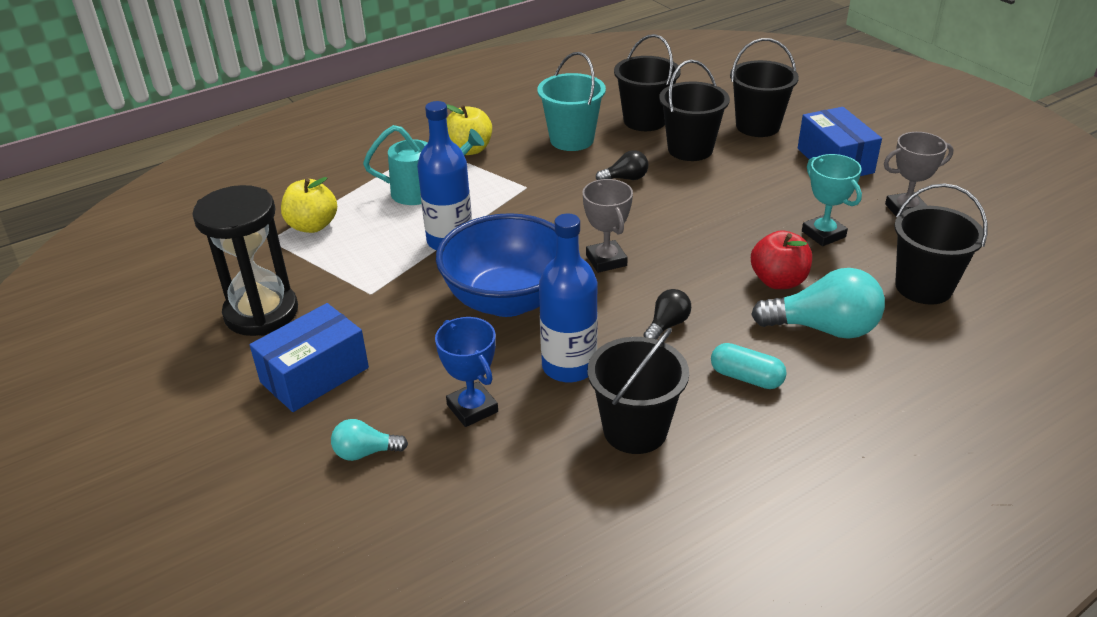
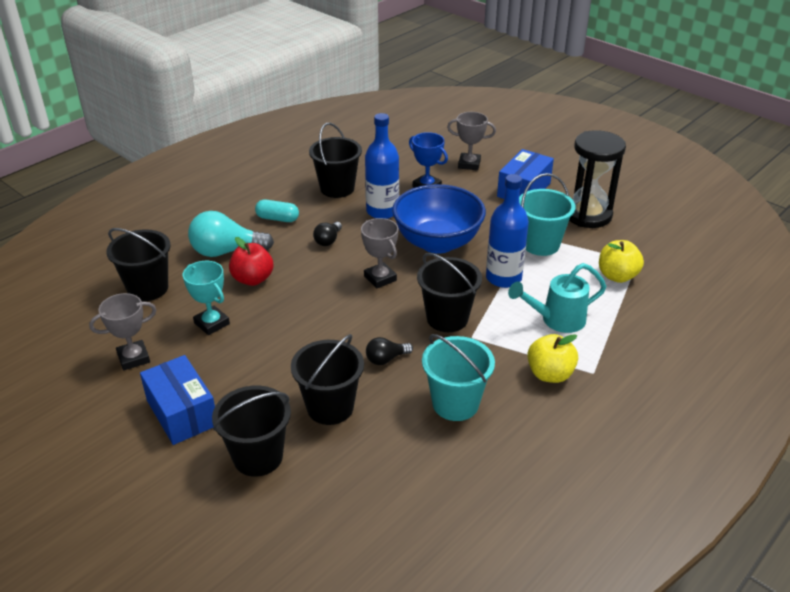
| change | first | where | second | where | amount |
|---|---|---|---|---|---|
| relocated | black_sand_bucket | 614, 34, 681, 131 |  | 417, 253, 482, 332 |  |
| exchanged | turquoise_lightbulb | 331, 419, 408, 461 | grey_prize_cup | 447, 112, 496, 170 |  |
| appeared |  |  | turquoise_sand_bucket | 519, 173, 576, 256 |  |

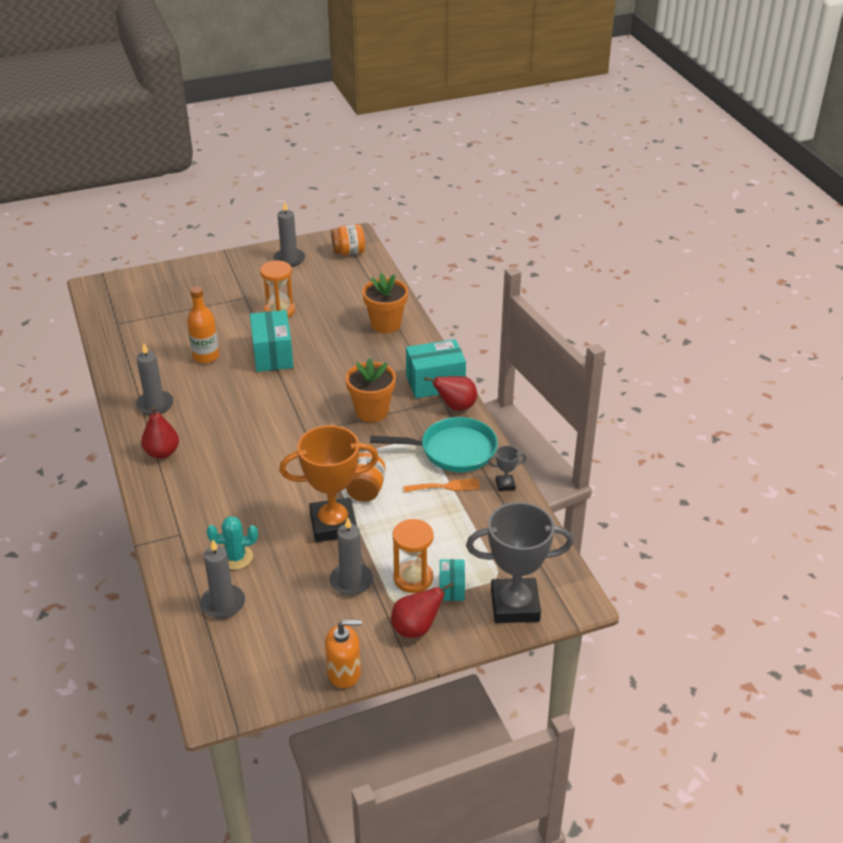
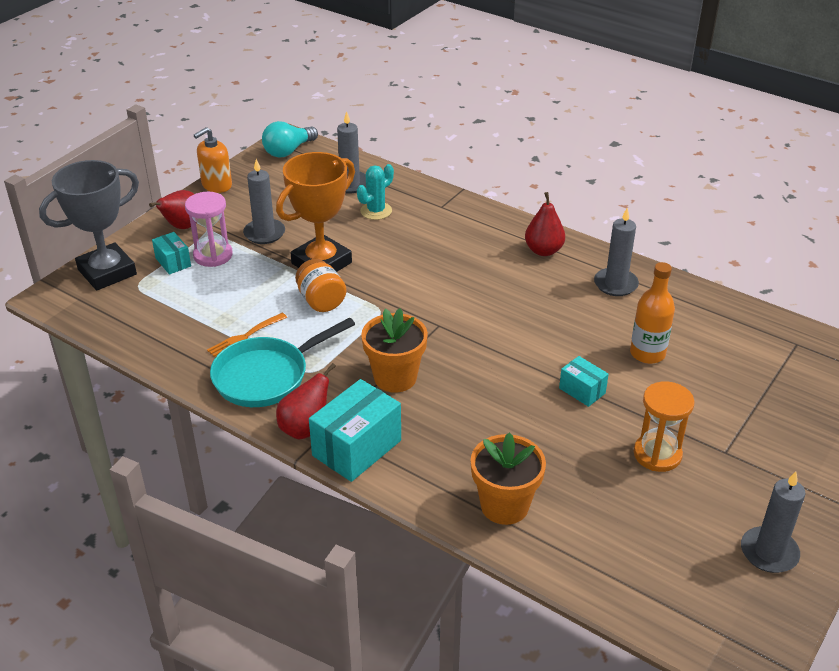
| change | first | where | second | where | amount |
|---|---|---|---|---|---|
| missing | bright_orange_jar | 331, 224, 365, 255 |  |  |  |
| size | turquoise_parcel | 250, 310, 293, 372 |  | 559, 356, 609, 407 | x0.54 |
| missing | grey_prize_cup | 488, 445, 526, 491 |  |  |  |
| colour | bright_orange_sandglass | 393, 519, 434, 593 | pink_sandglass | 185, 192, 233, 267 |  |
| appeared |  |  | turquoise_lightbulb | 262, 121, 318, 158 |  |

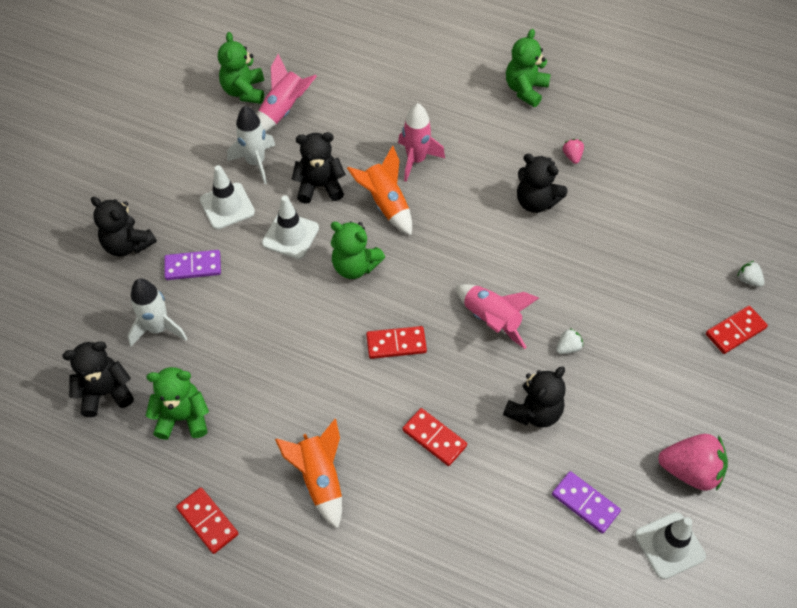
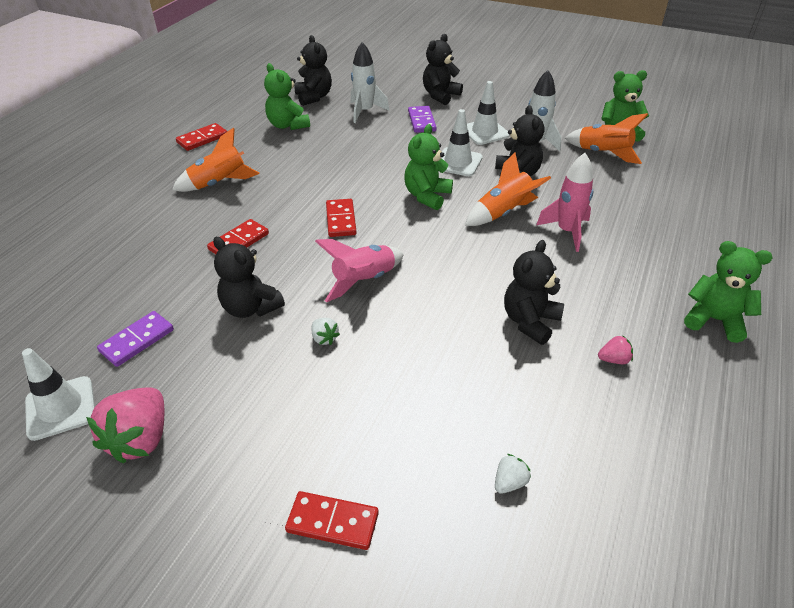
| change | first | where | second | where | amount |
|---|---|---|---|---|---|
| colour | pink_toy_rocket | 257, 54, 317, 132 | bright_orange_toy_rocket | 565, 113, 648, 164 |  |
| relocated | pure_white_berry | 737, 261, 764, 287 |  | 495, 454, 531, 494 |  |
| spun | scarlet_domino_piece | 706, 306, 768, 354 |  | 285, 491, 379, 550 | 45 degrees counterclockwise |
| spun | leaf-green_teddy | 146, 367, 209, 440 |  | 264, 63, 310, 130 | 150 degrees clockwise |

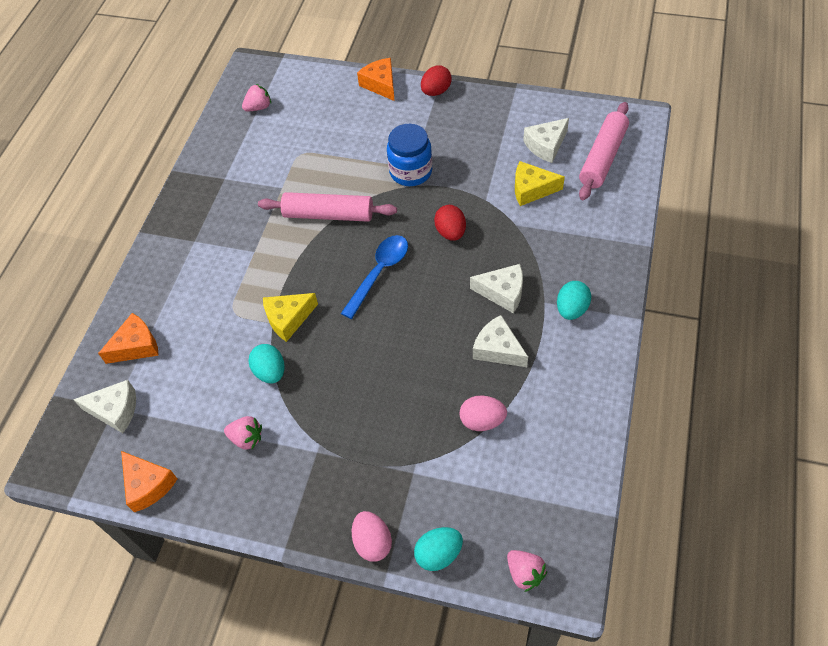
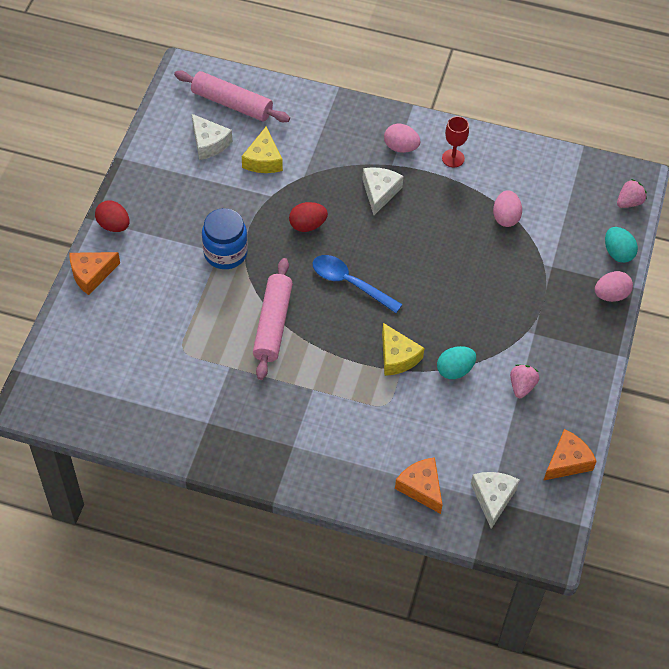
| change | first | where | second | where | amount |
|---|---|---|---|---|---|
| missing | pink_berry | 242, 84, 271, 111 |  |  |  |
| colour | turquoise_egg_shape | 557, 281, 591, 320 | pink_egg_shape | 384, 124, 420, 153 |  |
| missing | pure_white_cheese_wedge | 473, 315, 528, 367 |  |  |  |
| appeared |  |  | scarlet_goblet | 442, 116, 469, 167 |  |

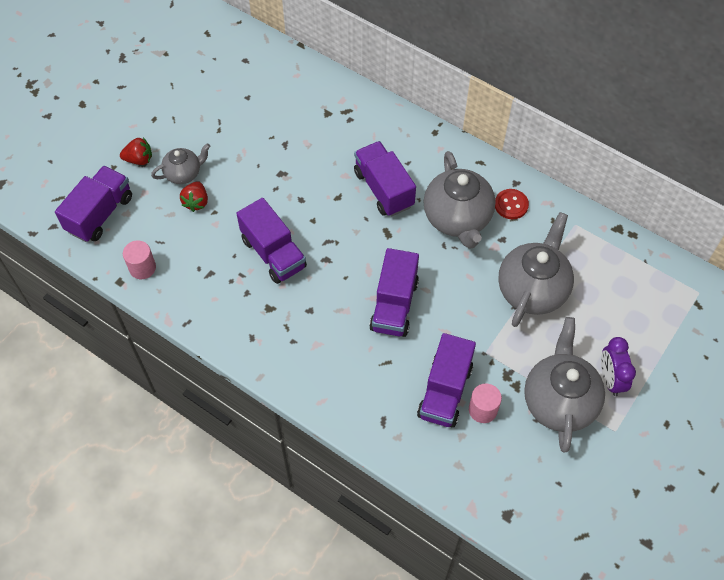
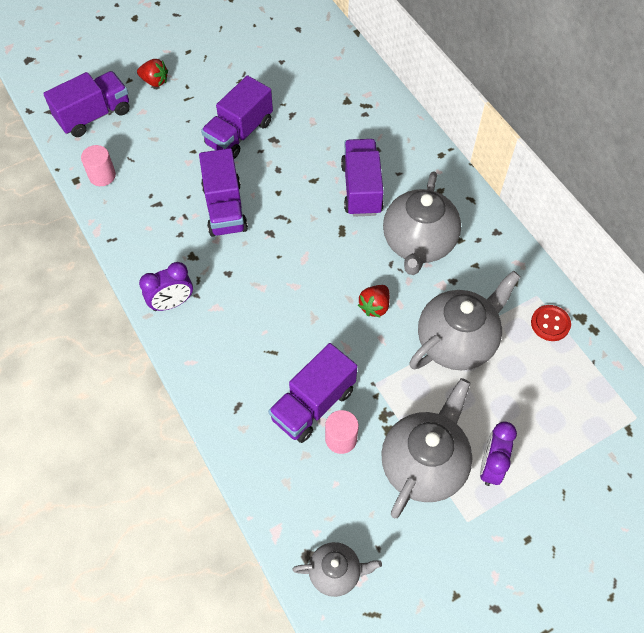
| change | first | where | second | where | amount |
|---|---|---|---|---|---|
| relocated | grey_china_teapot | 151, 143, 210, 184 |  | 292, 542, 382, 597 |  |
| relocated | scarlet_berry | 180, 181, 208, 212 |  | 358, 285, 390, 318 |  |
| relocated | scarlet_sewing_button | 495, 189, 529, 219 |  | 531, 305, 571, 341 |  |
| relocated | violet_truck | 369, 248, 419, 337 |  | 201, 75, 273, 159 |  |
| appeared |  |  | violet_clock | 139, 262, 193, 311 |  |

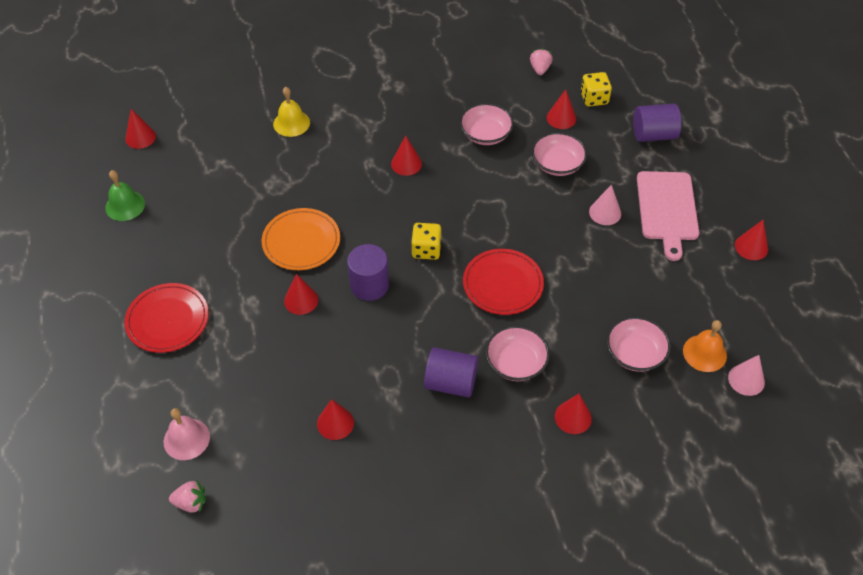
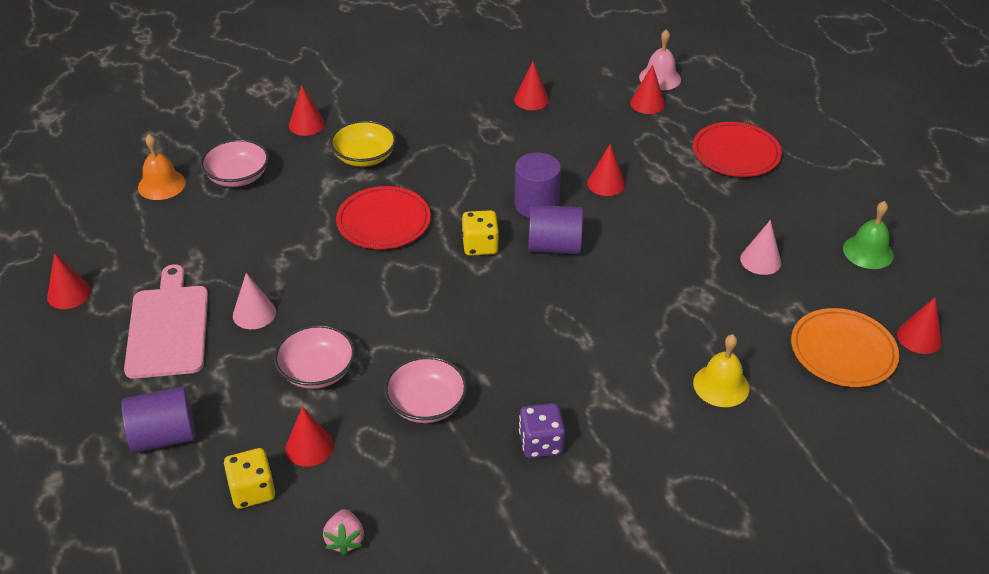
| change | first | where | second | where | amount |
|---|---|---|---|---|---|
| relocated | scarlet_cone_shape | 391, 135, 422, 176 |  | 630, 64, 665, 114 |  |
| relocated | bright_orange_plate | 262, 208, 340, 270 |  | 791, 308, 899, 387 |  |
| colour | pink_serving_bowl | 485, 325, 550, 381 | yellow_serving_bowl | 330, 120, 396, 167 |  |
| relocated | violet_cylinder | 424, 347, 478, 398 |  | 528, 205, 583, 254 |  |
| relocated | pink_cone_shape | 728, 355, 765, 396 |  | 740, 220, 782, 275 |  |
| missing | pink_berry | 169, 480, 206, 513 |  |  |  |
| appeared |  |  | violet_die | 519, 403, 565, 458 |  |

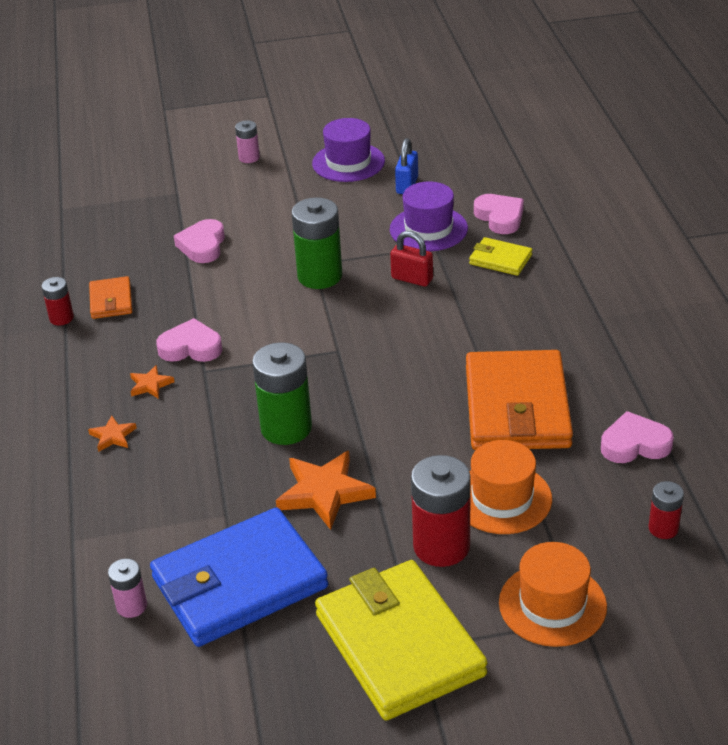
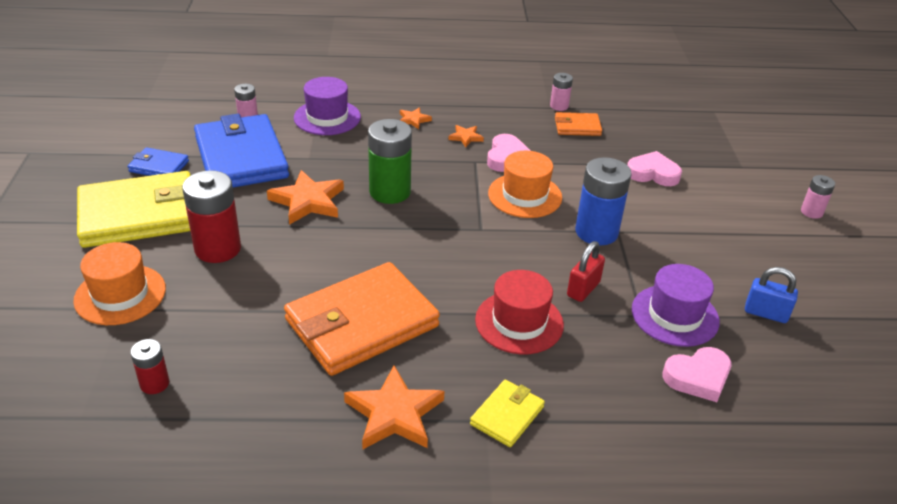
| change | first | where | second | where | amount |
|---|---|---|---|---|---|
| relocated | violet_hat | 312, 118, 385, 182 |  | 294, 77, 361, 135 |  |
| colour | leaf-green_power_cell | 291, 197, 342, 289 | blue_power_cell | 575, 157, 632, 245 |  |
| relocated | yellow_billfold | 469, 237, 532, 276 |  | 470, 380, 545, 447 |  |
| colour | scarlet_power_cell | 42, 277, 74, 325 | pink_power_cell | 550, 73, 573, 111 |  |
| spun | bright_orange_billfold | 466, 350, 573, 450 |  | 284, 262, 440, 376 | 45 degrees counterclockwise |
| missing | pink_love_heart | 601, 411, 674, 463 |  |  |  |
| relocated | bright_orange_hat | 470, 440, 552, 534 |  | 488, 151, 562, 218 |  |
| appeared |  |  | blue_billfold | 128, 147, 189, 176 |  |
| appeared |  |  | scarlet_hat | 475, 270, 564, 354 |  |
| appeared |  |  | bright_orange_star | 344, 365, 445, 449 |  |

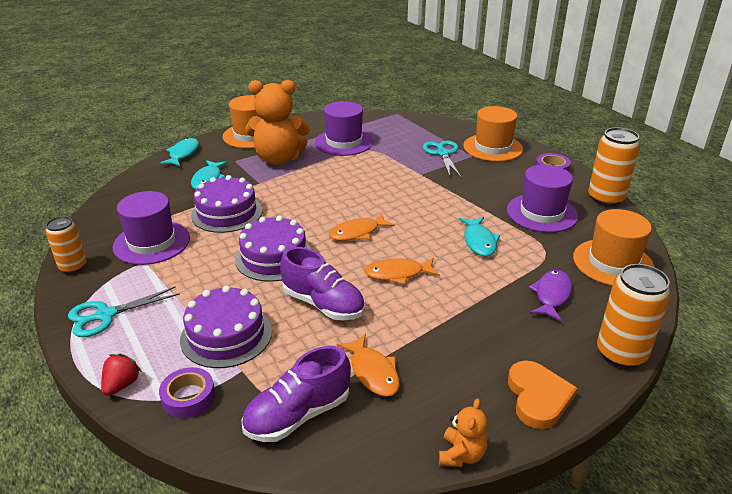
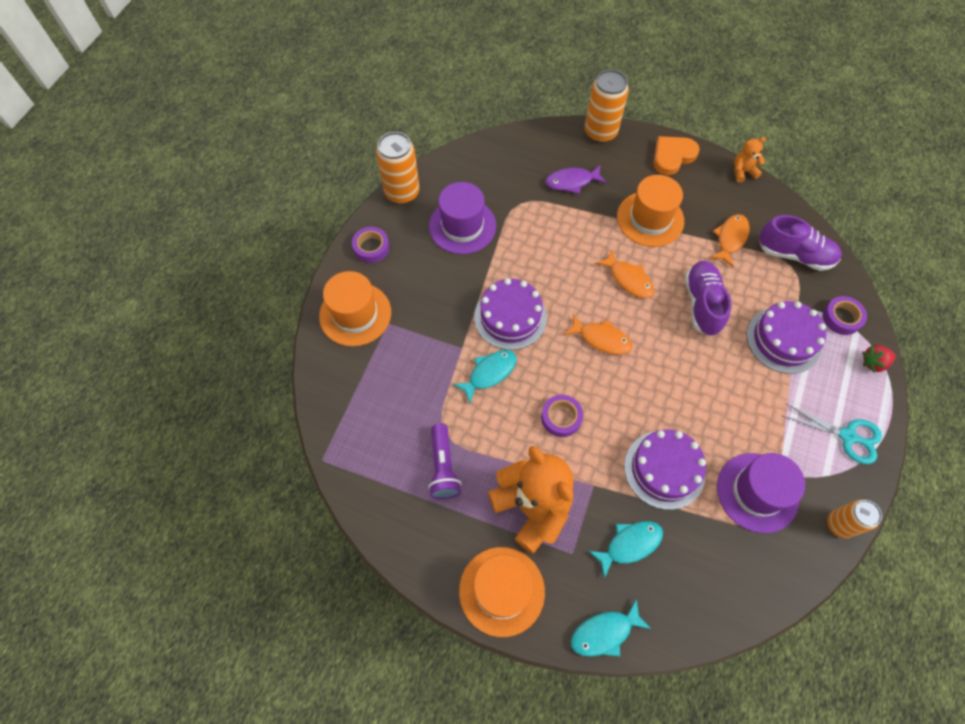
| change | first | where | second | where | amount |
|---|---|---|---|---|---|
| exchanged | violet_hat | 315, 101, 373, 156 | violet_flashlight | 428, 423, 462, 499 |  |
| missing | turquoise_scissors | 422, 141, 461, 177 |  |  |  |
| relocated | bright_orange_hat | 573, 209, 655, 286 |  | 617, 175, 684, 247 |  |
| relocated | violet_layer_cake | 235, 215, 311, 282 |  | 474, 278, 547, 350 |  |
| relocated | turquoise_fish | 459, 217, 500, 257 |  | 453, 350, 517, 403 |  |
| appeared |  |  | violet_sticky_tape | 541, 395, 583, 437 |  |

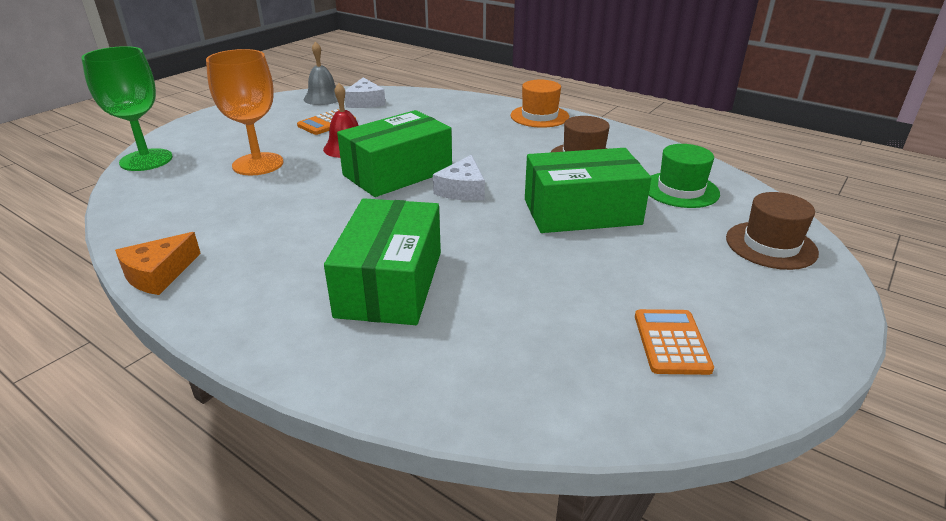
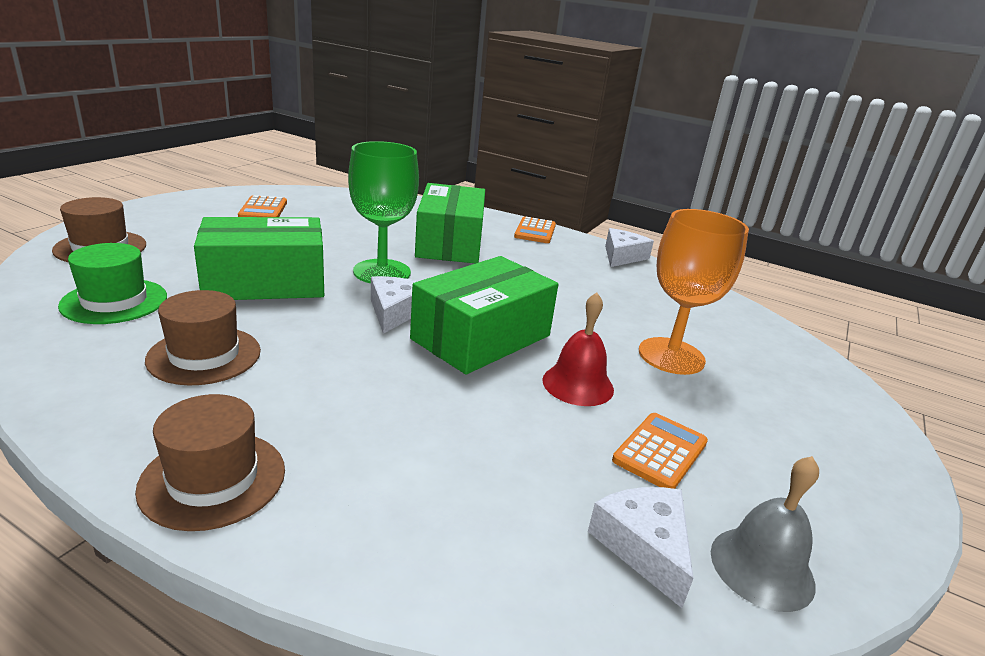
| change | first | where | second | where | amount |
|---|---|---|---|---|---|
| relocated | leaf-green_goblet | 81, 46, 173, 171 |  | 348, 141, 419, 283 |  |
| colour | bright_orange_hat | 511, 80, 569, 128 | dark_brown_hat | 135, 394, 285, 531 |  |
| colour | bright_orange_cheese_wedge | 115, 232, 201, 295 | pure_white_cheese_wedge | 605, 228, 654, 267 |  |
| appeared |  |  | bright_orange_calculator | 514, 217, 556, 243 |  |

